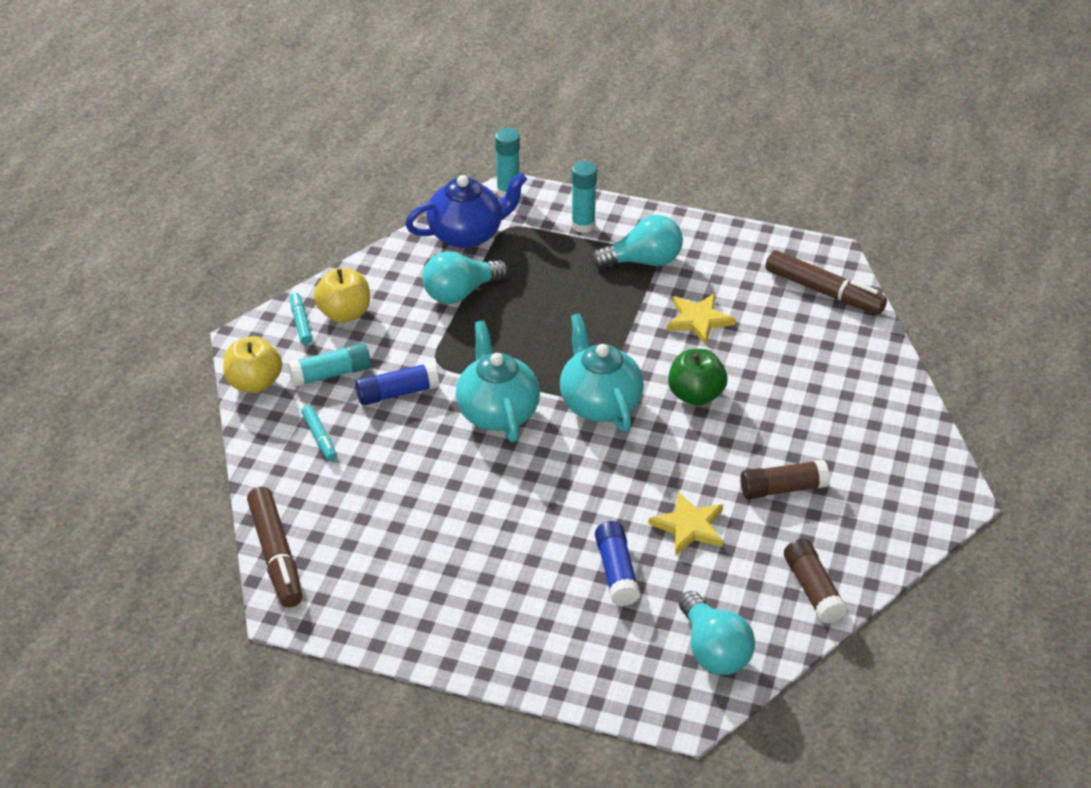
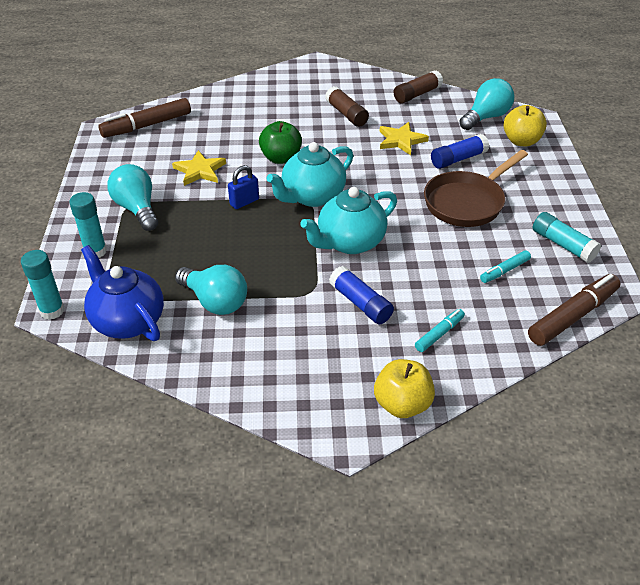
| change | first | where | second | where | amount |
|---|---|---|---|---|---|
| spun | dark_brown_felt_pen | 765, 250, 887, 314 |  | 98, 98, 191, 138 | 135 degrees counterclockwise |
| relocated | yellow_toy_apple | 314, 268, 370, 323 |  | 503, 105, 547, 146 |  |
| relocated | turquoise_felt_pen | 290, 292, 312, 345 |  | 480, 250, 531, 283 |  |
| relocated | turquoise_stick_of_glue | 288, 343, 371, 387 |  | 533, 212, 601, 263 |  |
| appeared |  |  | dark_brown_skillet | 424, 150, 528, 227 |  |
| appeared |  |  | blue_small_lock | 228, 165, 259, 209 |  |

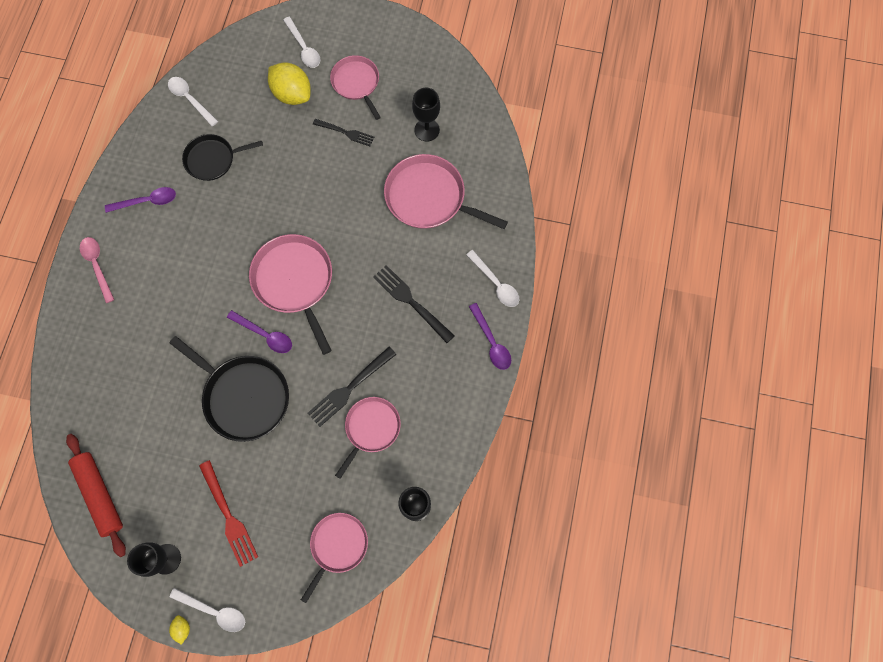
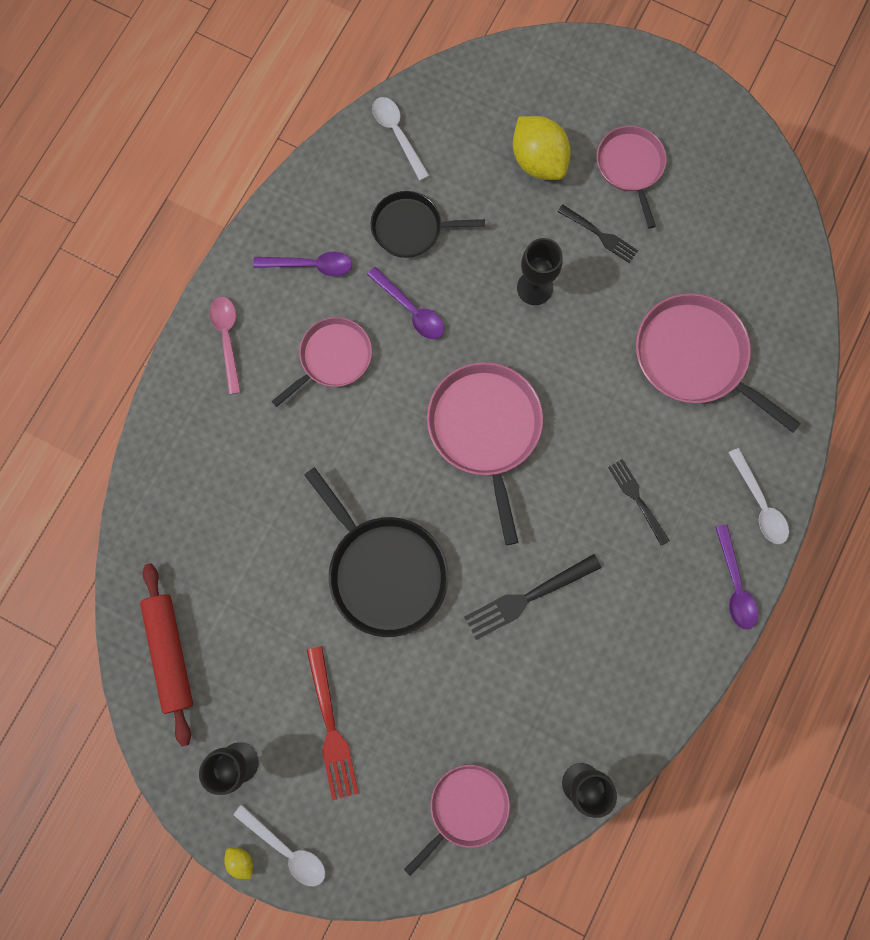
| change | first | where | second | where | amount |
|---|---|---|---|---|---|
| missing | pure_white_teaspoon | 283, 17, 320, 68 |  |  |  |
| relocated | black_goblet | 412, 88, 440, 142 |  | 517, 238, 563, 305 |  |
| size | black_table_fork | 373, 265, 455, 343 |  | 608, 459, 670, 546 | x0.66 |
| relocated | violet_teaspoon | 227, 310, 292, 353 |  | 367, 267, 444, 339 |  |
| relocated | pink_skillet | 335, 397, 401, 479 |  | 272, 317, 372, 407 |  |
| spun | yellow_toy_lemon | 169, 615, 190, 645 |  | 224, 848, 253, 879 | 45 degrees counterclockwise |

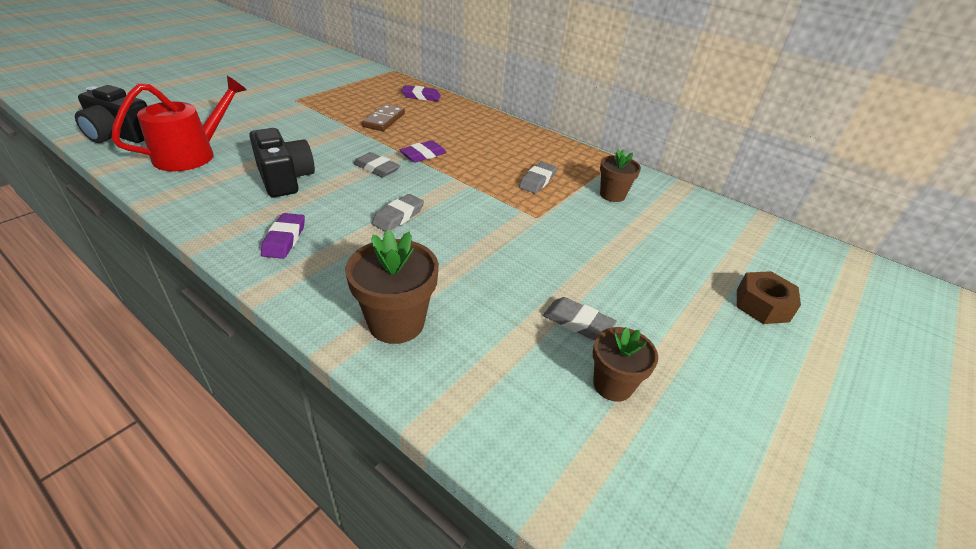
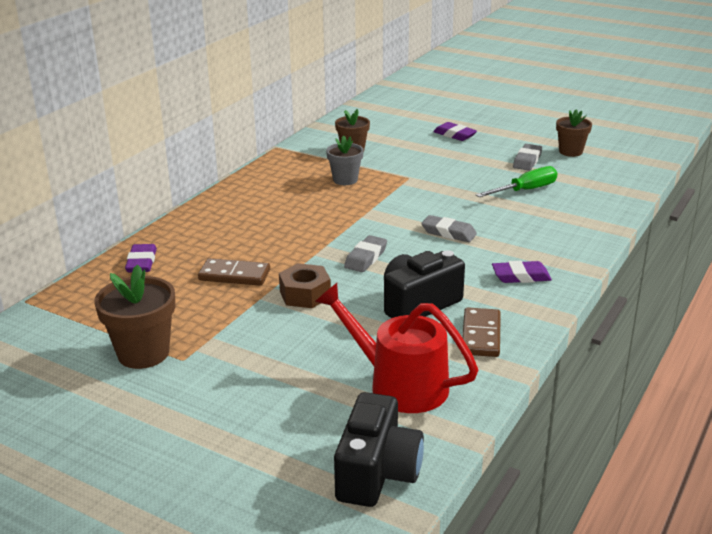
| change | first | where | second | where | amount |
|---|---|---|---|---|---|
| relocated | violet_eraser | 400, 140, 447, 162 |  | 433, 122, 477, 141 |  |
| exchanged | grey_eraser | 519, 162, 557, 193 | grey_flower_pot | 326, 135, 364, 185 |  |
| relocated | dark_brown_flower_pot | 345, 230, 439, 344 |  | 94, 264, 175, 369 |  |
| relocated | dark_brown_nut | 737, 271, 801, 324 |  | 279, 263, 331, 308 |  |
| appeared |  |  | leaf-green_screwdriver | 476, 166, 557, 197 |  |
| appeared |  |  | dark_brown_domino_piece | 462, 307, 501, 357 |  |

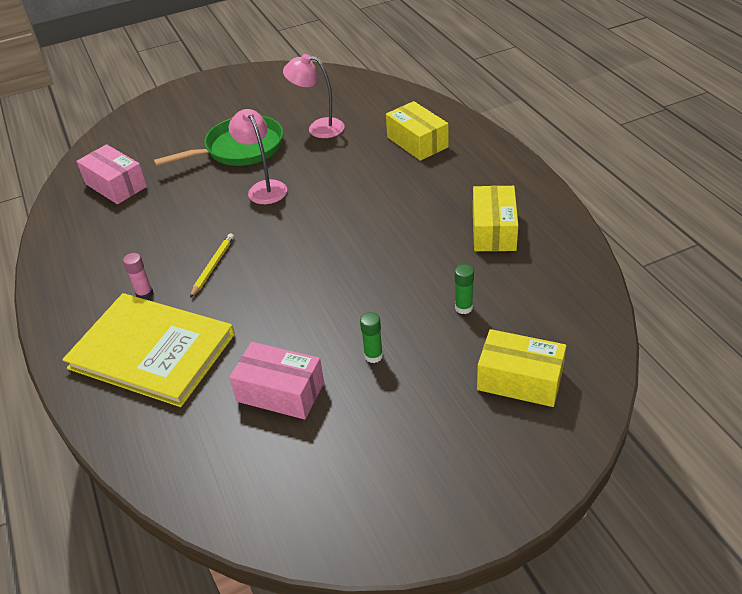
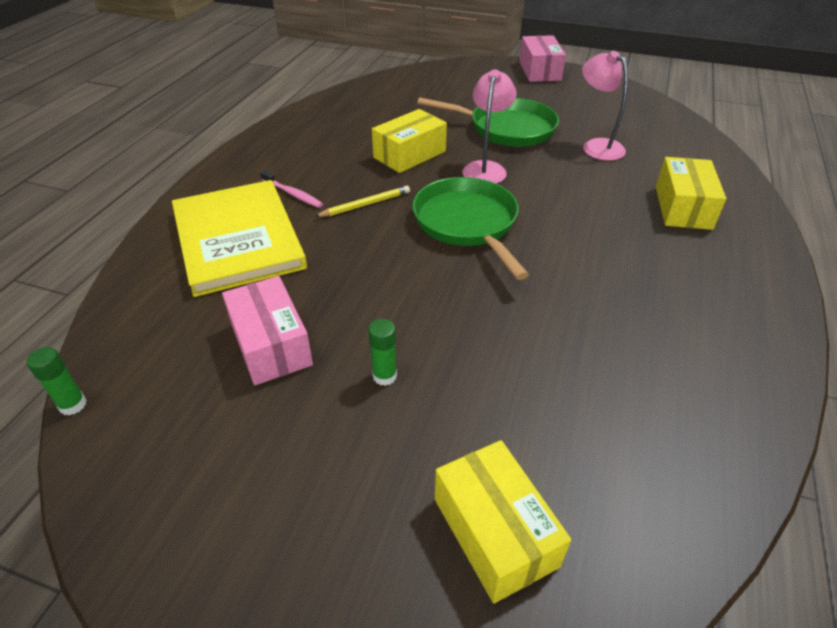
| change | first | where | second | where | amount |
|---|---|---|---|---|---|
| relocated | pink_parcel | 76, 144, 147, 204 |  | 519, 35, 566, 82 |  |
| relocated | yellow_parcel | 473, 186, 518, 251 |  | 372, 109, 447, 173 |  |
| exchanged | pink_stick_of_glue | 123, 253, 153, 300 | pink_tooth_brush | 260, 170, 323, 208 |  |
| relocated | leaf-green_stick_of_glue | 455, 264, 474, 314 |  | 26, 347, 87, 415 |  |
| appeared |  |  | leaf-green_skillet | 412, 177, 529, 280 |  |

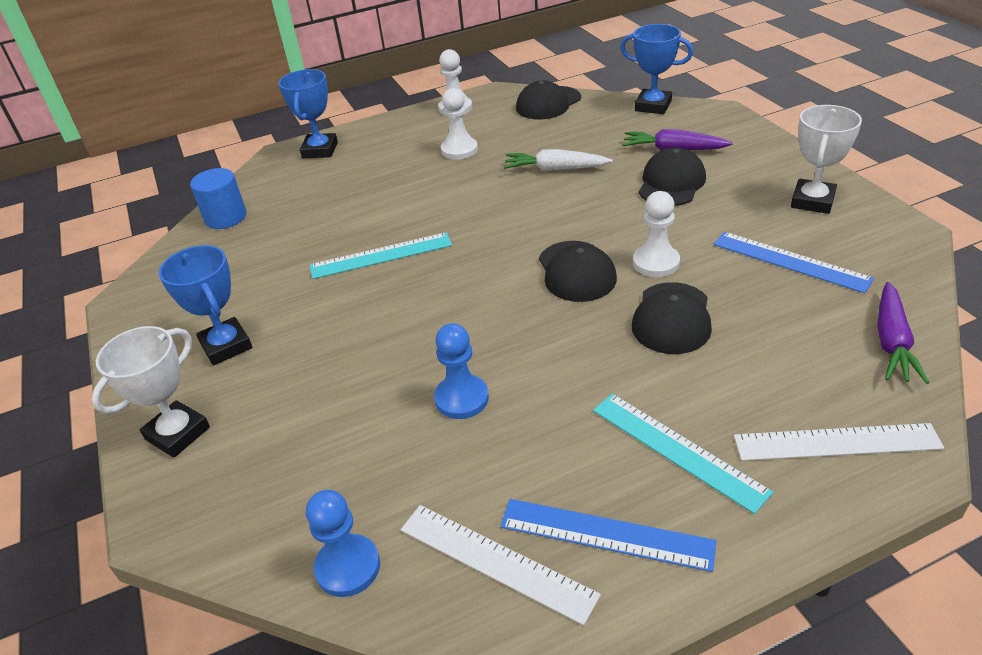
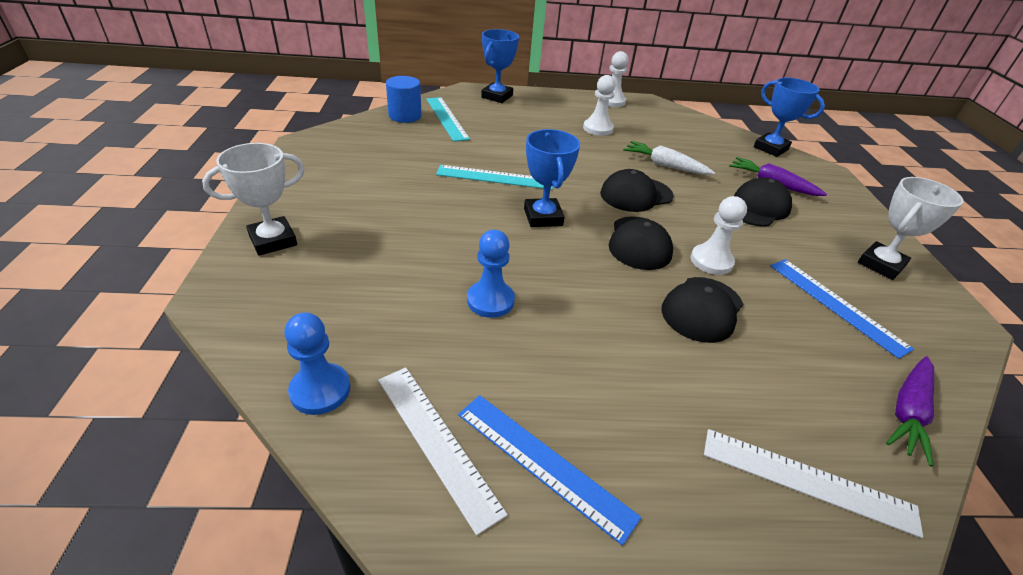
| change | first | where | second | where | amount |
|---|---|---|---|---|---|
| relocated | black_cap | 516, 80, 581, 120 |  | 600, 169, 674, 212 |  |
| relocated | blue_prize_cup | 159, 245, 252, 366 |  | 524, 129, 580, 227 |  |
| relocated | turquoise_straightedge | 593, 394, 773, 514 |  | 426, 97, 470, 142 |  |

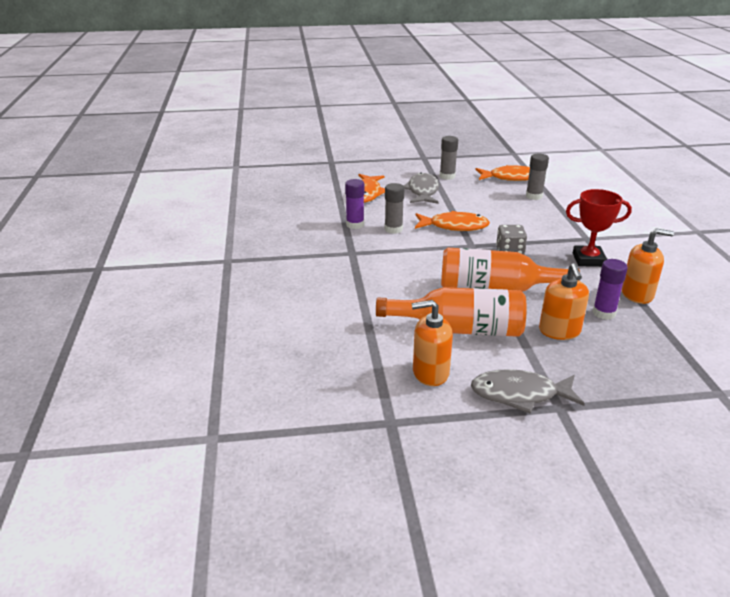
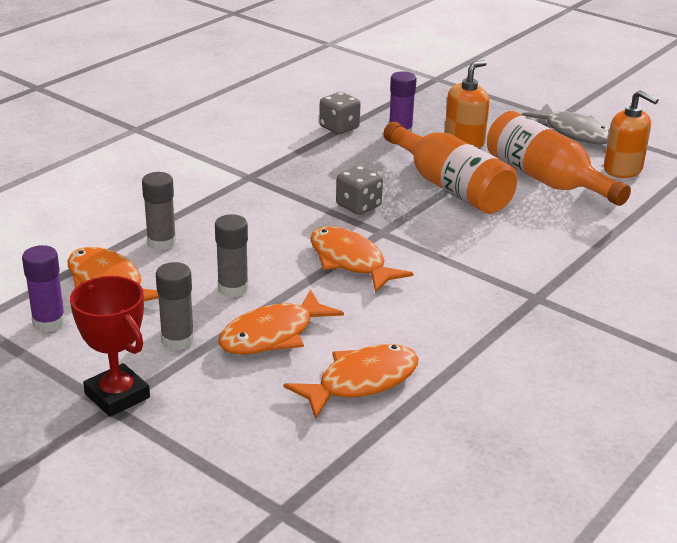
| change | first | where | second | where | amount |
|---|---|---|---|---|---|
| colour | grey_fish | 404, 172, 439, 204 | bright_orange_fish | 218, 289, 344, 355 |  |
| relocated | violet_stick_of_glue | 345, 179, 364, 229 |  | 22, 245, 66, 332 |  |
| relocated | grey_stick_of_glue | 385, 183, 405, 234 |  | 215, 214, 249, 298 |  |
| relocated | scarlet_prize_cup | 566, 189, 632, 267 |  | 70, 276, 150, 417 |  |
| exchanged | bright_orange_pump_bottle | 622, 228, 674, 304 | grey_die | 319, 92, 361, 134 |  |

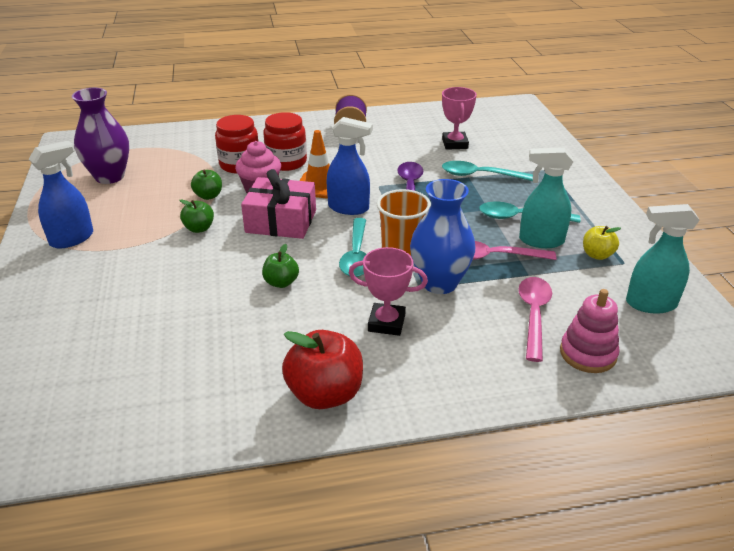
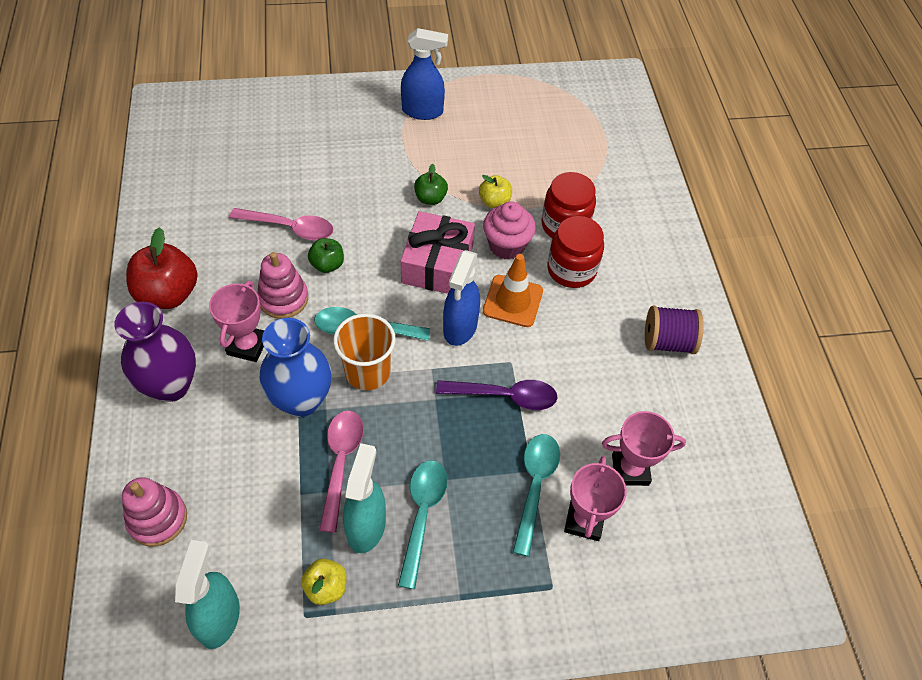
| change | first | where | second | where | amount |
|---|---|---|---|---|---|
| relocated | violet_flower_vase | 72, 88, 129, 184 |  | 114, 302, 196, 402 |  |
| spun | blue_spray_cleaner | 29, 141, 93, 249 |  | 401, 28, 448, 120 | 45 degrees counterclockwise |
| colour | leaf-green_toy_apple | 191, 170, 222, 200 | yellow_toy_apple | 479, 175, 512, 208 |  |
| relocated | pink_teaspoon | 518, 277, 552, 362 |  | 229, 208, 333, 240 |  |
| appeared |  |  | pink_stacking_toy | 257, 252, 308, 319 |  |
| appeared |  |  | pink_prize_cup | 564, 456, 627, 541 |  |

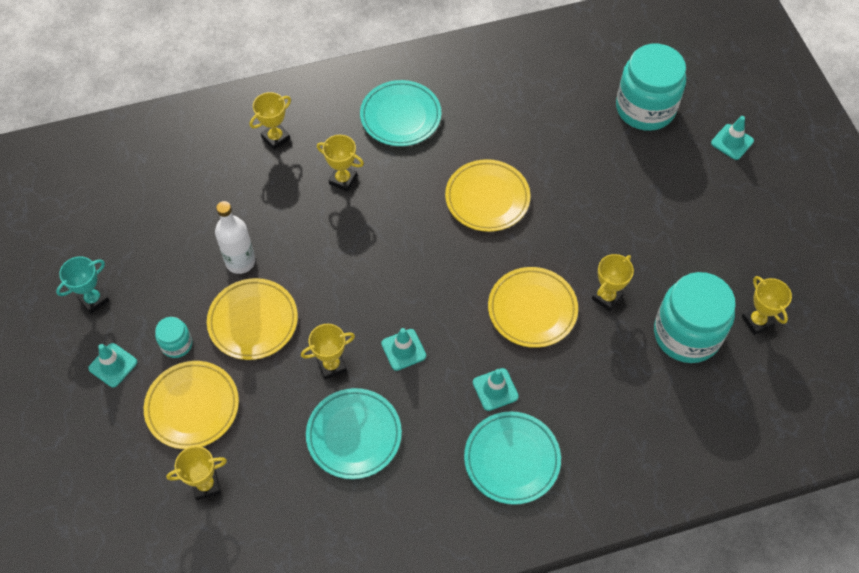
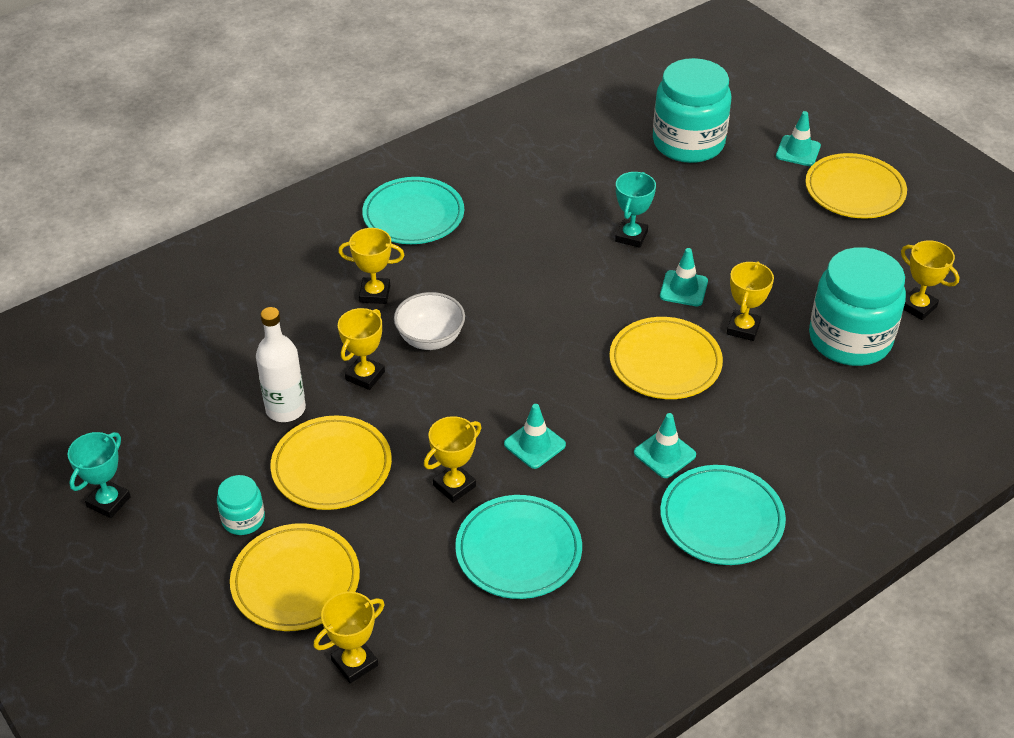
| change | first | where | second | where | amount |
|---|---|---|---|---|---|
| relocated | yellow_prize_cup | 250, 92, 291, 150 |  | 338, 308, 385, 390 |  |
| relocated | yellow_plate | 445, 159, 530, 232 |  | 805, 153, 907, 219 |  |
| relocated | turquoise_traffic_cone | 88, 343, 137, 387 |  | 660, 248, 708, 306 |  |
| appeared |  |  | turquoise_prize_cup | 615, 172, 656, 248 |  |
| appeared |  |  | pure_white_serving_bowl | 394, 292, 465, 350 |  |

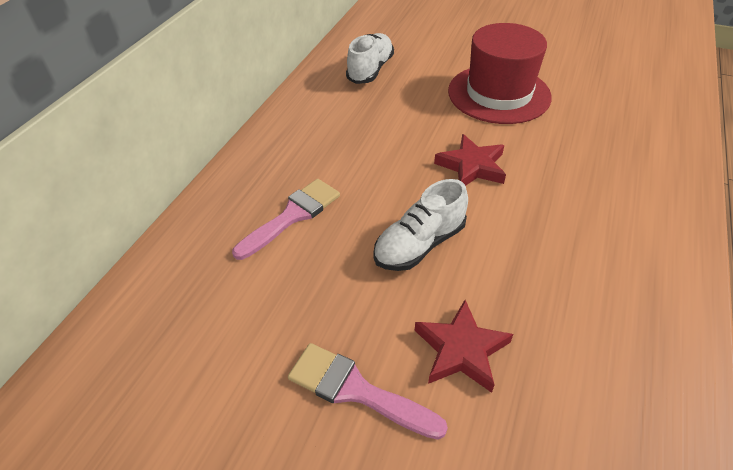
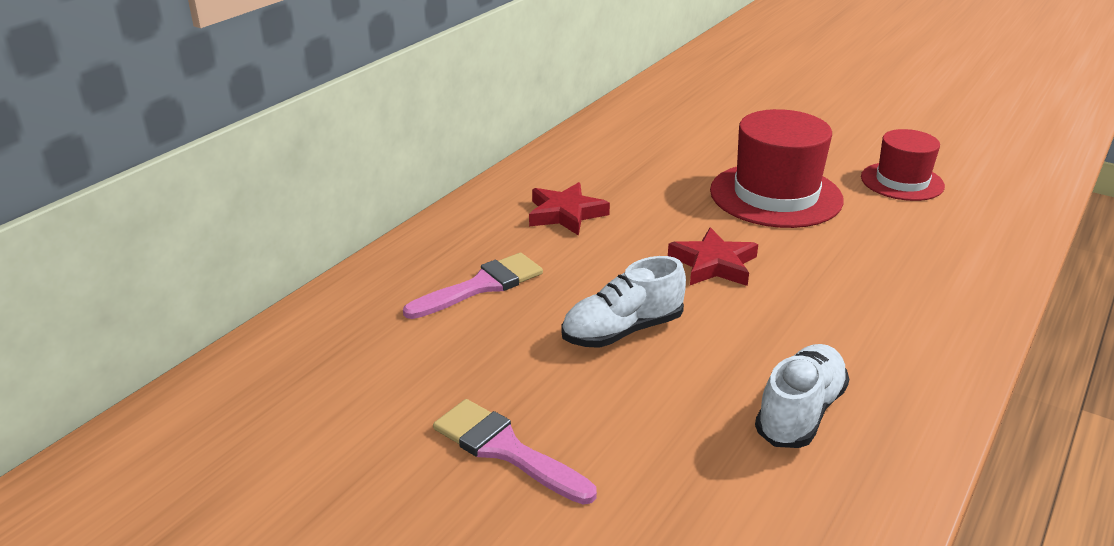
| change | first | where | second | where | amount |
|---|---|---|---|---|---|
| relocated | pure_white_shoe | 346, 33, 394, 84 |  | 755, 344, 849, 448 |  |
| relocated | scarlet_star | 415, 300, 513, 393 |  | 529, 182, 610, 236 |  |
| appeared |  |  | scarlet_hat | 861, 129, 945, 201 |  |

